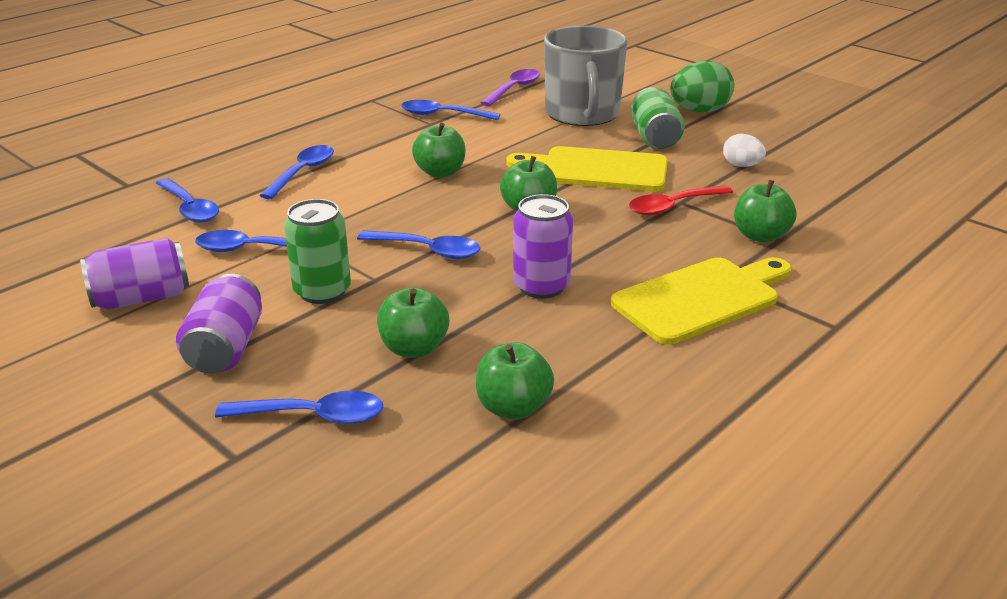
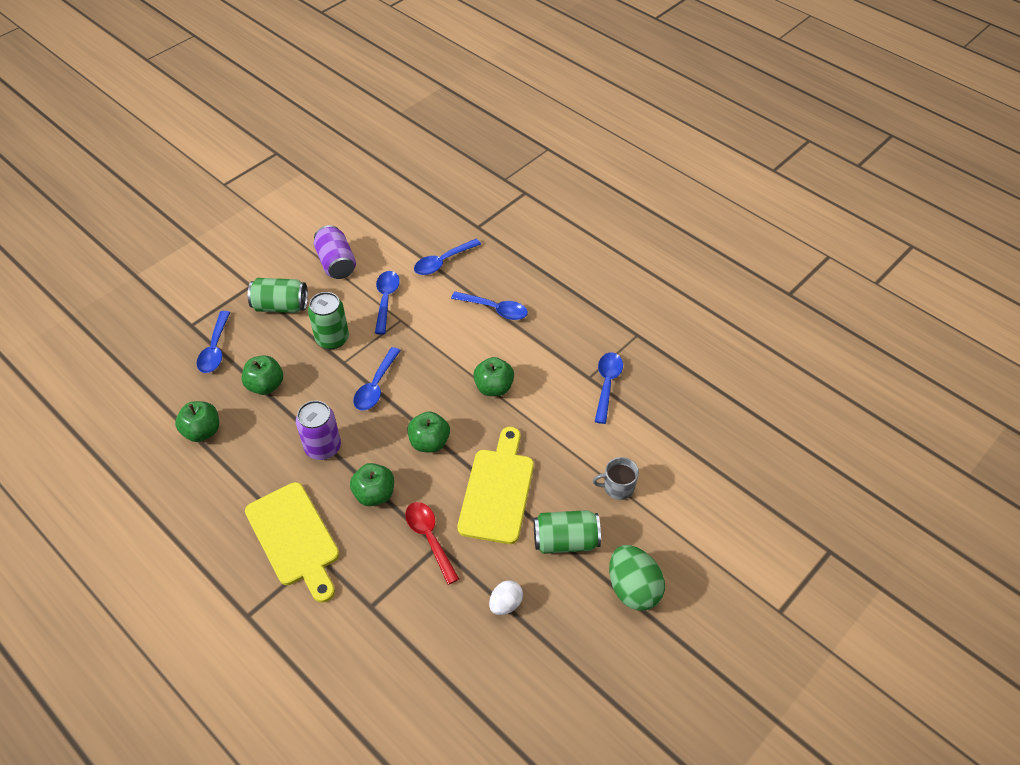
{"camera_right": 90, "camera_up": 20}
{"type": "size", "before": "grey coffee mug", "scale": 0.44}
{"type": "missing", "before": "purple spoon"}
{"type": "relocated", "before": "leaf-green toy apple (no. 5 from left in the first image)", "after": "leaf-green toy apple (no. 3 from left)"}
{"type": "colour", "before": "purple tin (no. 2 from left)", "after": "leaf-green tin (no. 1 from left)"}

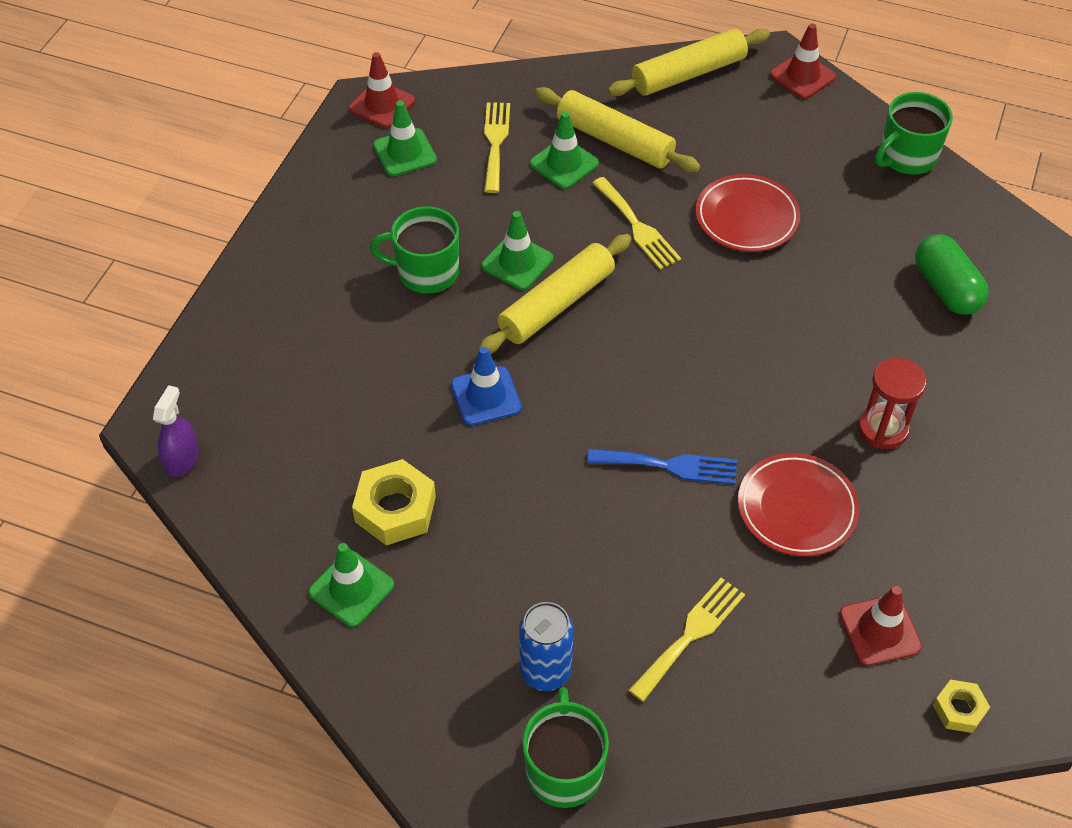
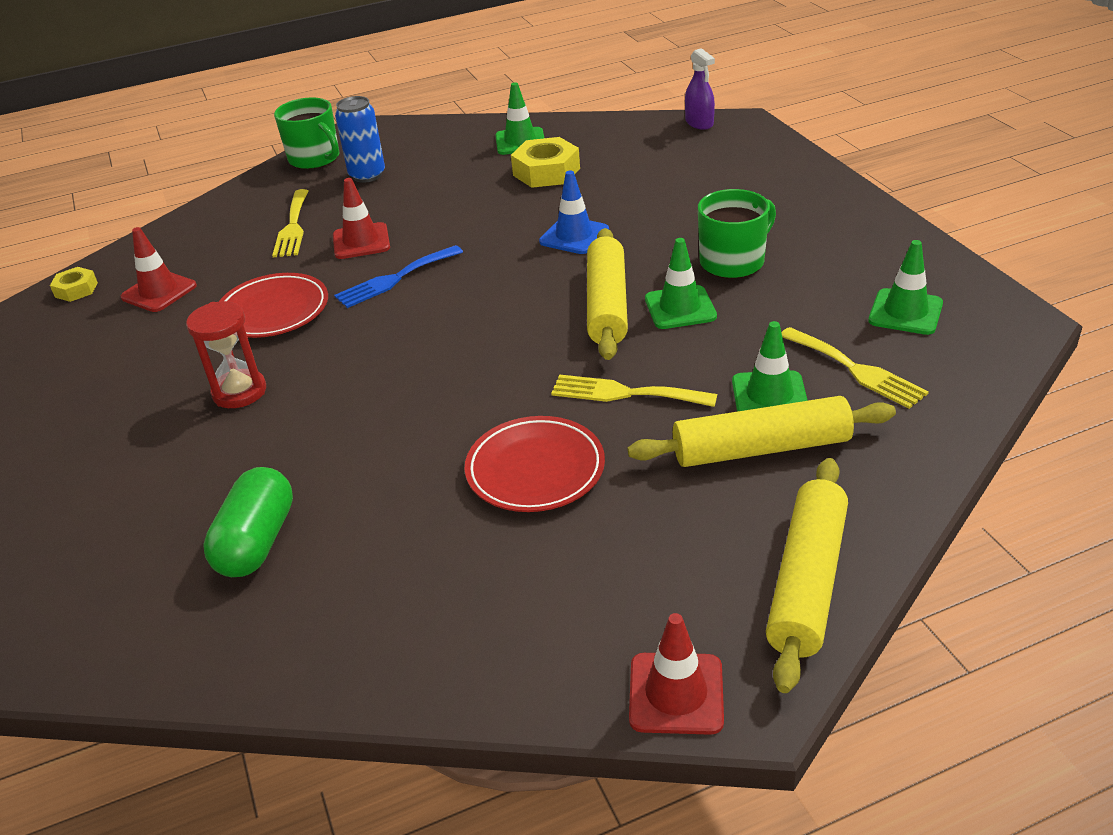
{"camera_right": 140, "camera_up": -15}
{"type": "relocated", "before": "red traffic cone (no. 1 from left in the first image)", "after": "red traffic cone (no. 2 from left)"}
{"type": "missing", "before": "leaf-green coffee mug (no. 3 from left)"}
{"type": "spun", "before": "leaf-green capsule", "turn": 75}

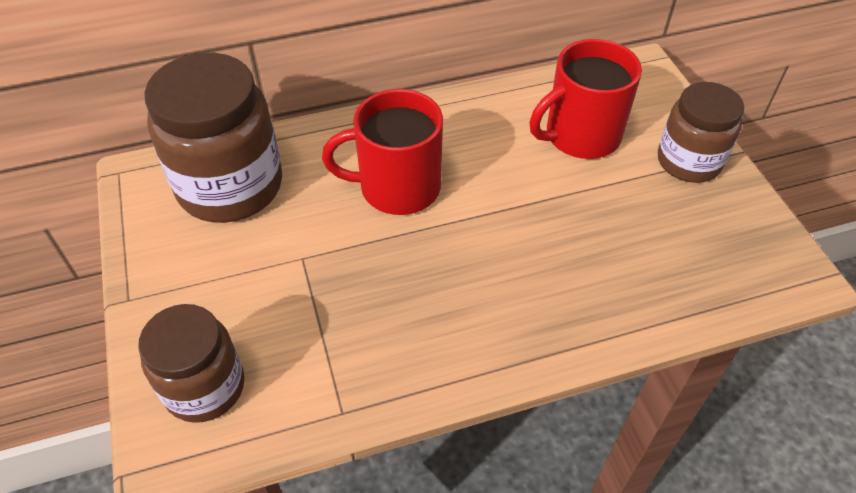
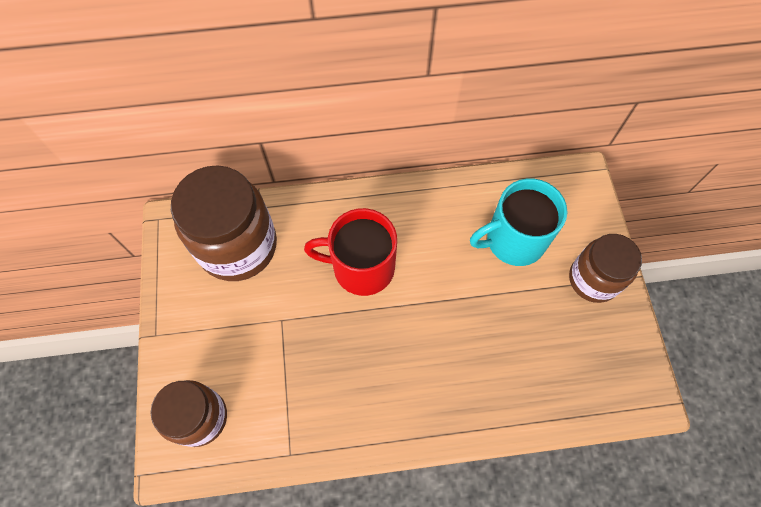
{"camera_right": 10, "camera_up": 15}
{"type": "colour", "before": "red coffee mug (no. 2 from left)", "after": "turquoise coffee mug"}

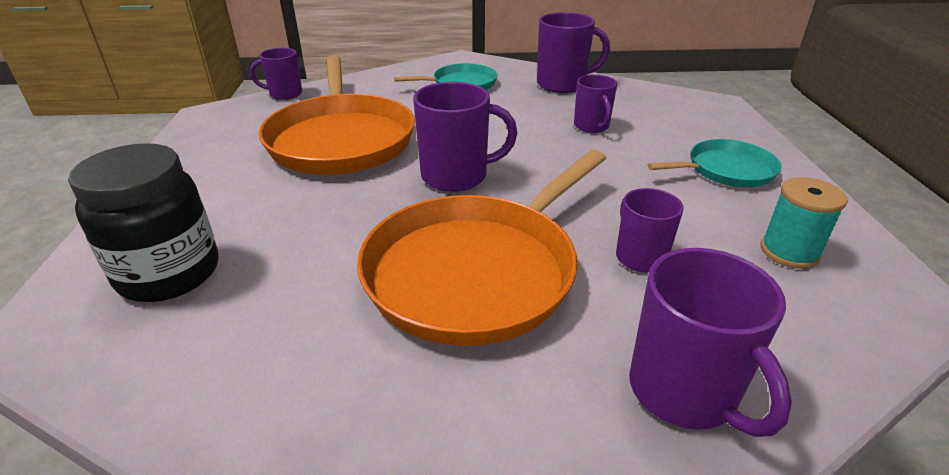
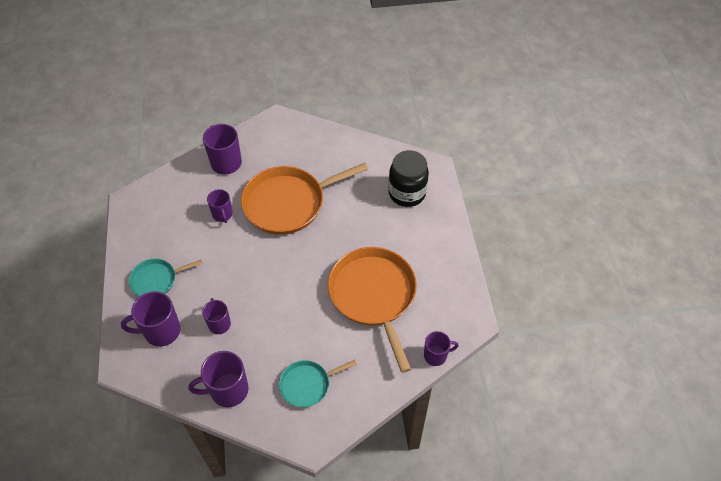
{"camera_right": 175, "camera_up": 20}
{"type": "relocated", "before": "purple coffee mug (no. 2 from left in the first image)", "after": "purple coffee mug (no. 1 from left)"}
{"type": "spun", "before": "orange skillet (no. 2 from left in the first image)", "turn": -150}
{"type": "missing", "before": "turquoise reel of thread"}

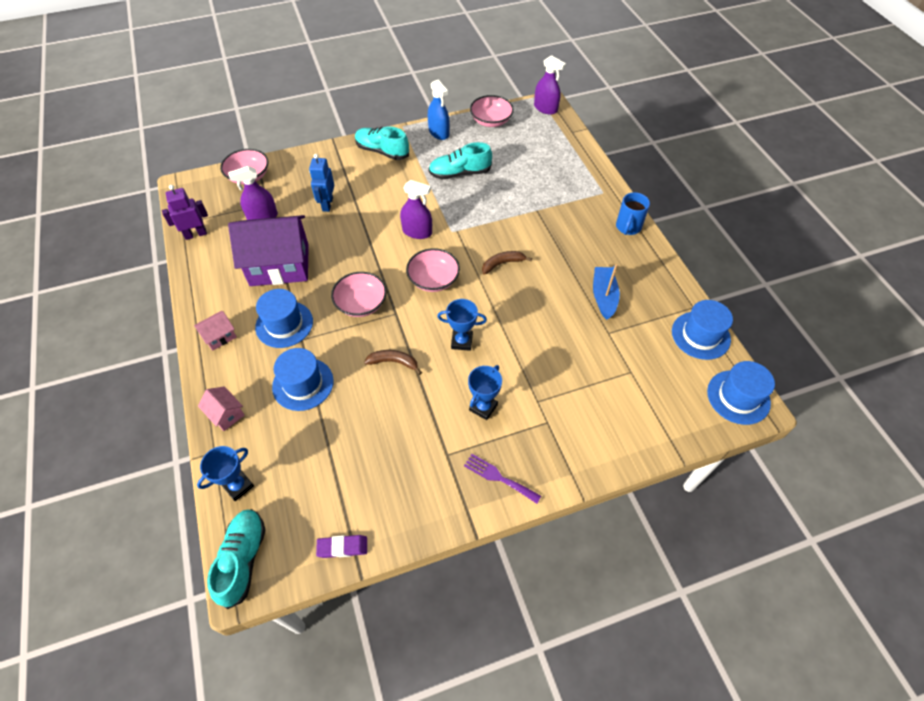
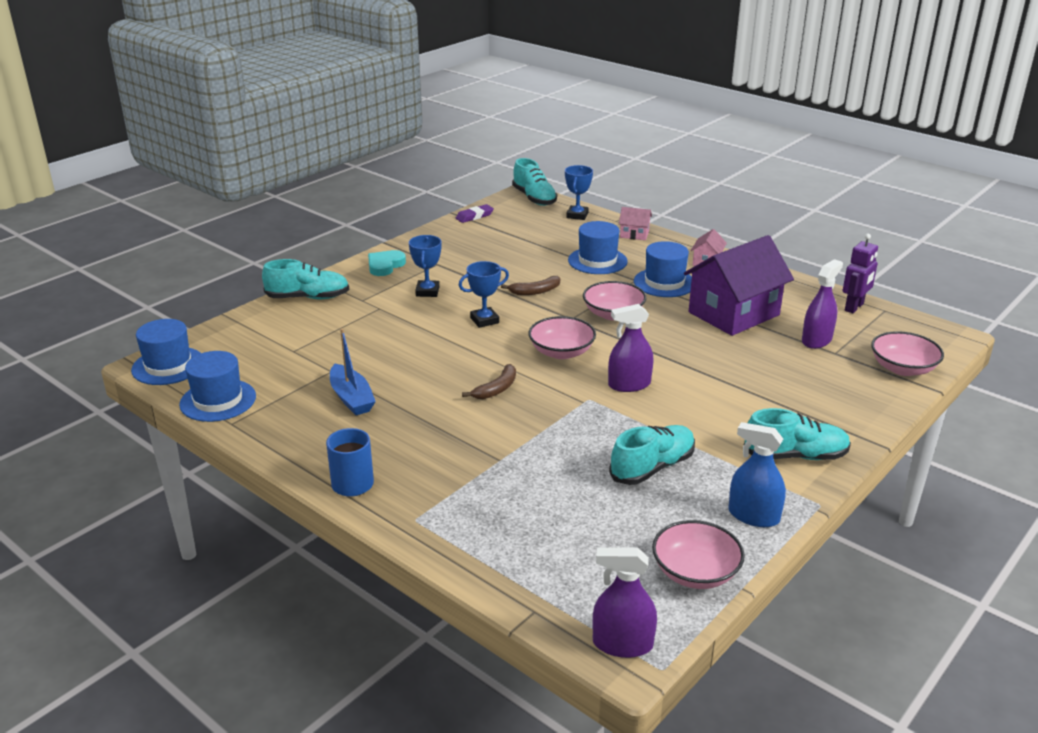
{"camera_right": 150, "camera_up": -25}
{"type": "missing", "before": "cobalt robot figure"}
{"type": "exchanged", "before": "purple table fork", "after": "turquoise love heart"}
{"type": "appeared", "after": "turquoise shoe (no. 1 from left)"}

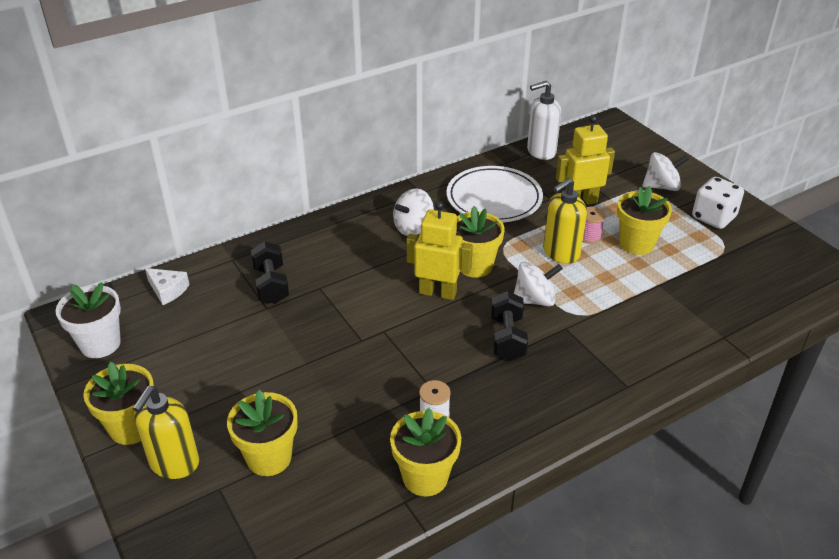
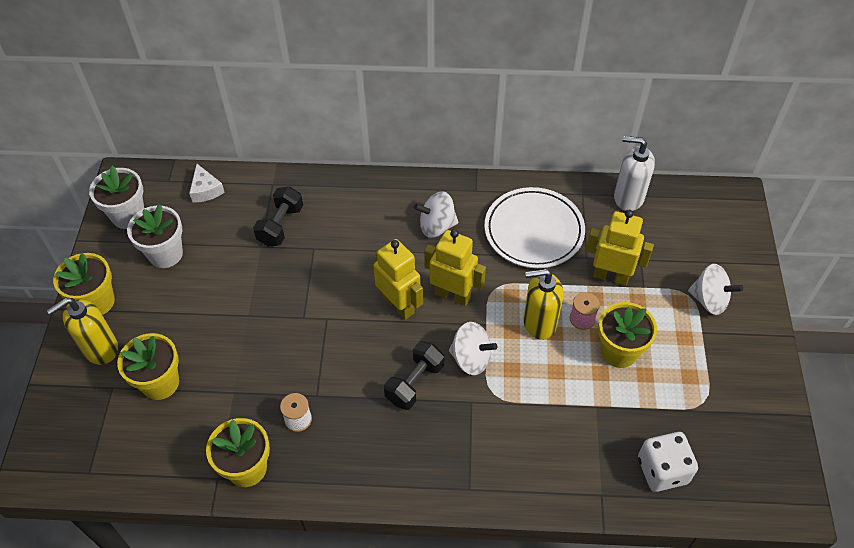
{"camera_right": 35, "camera_up": 15}
{"type": "relocated", "before": "white die"}
{"type": "exchanged", "before": "yellow flower pot (no. 4 from left)", "after": "yellow robot figure (no. 2 from left)"}
{"type": "appeared", "after": "white flower pot (no. 2 from left)"}

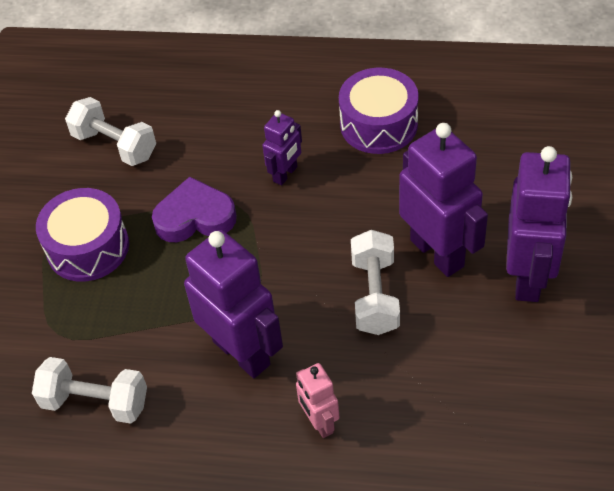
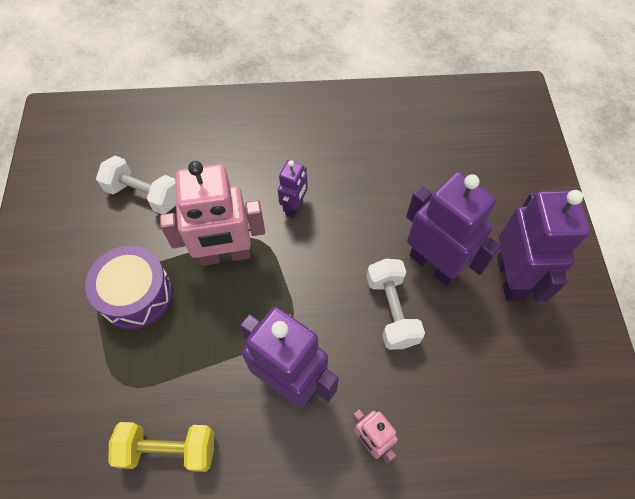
{"camera_right": -15, "camera_up": 10}
{"type": "missing", "before": "purple snare drum (no. 2 from left)"}
{"type": "exchanged", "before": "purple love heart", "after": "rose-pink robot figure (no. 1 from left)"}
{"type": "colour", "before": "white free weight (no. 1 from left)", "after": "yellow free weight"}

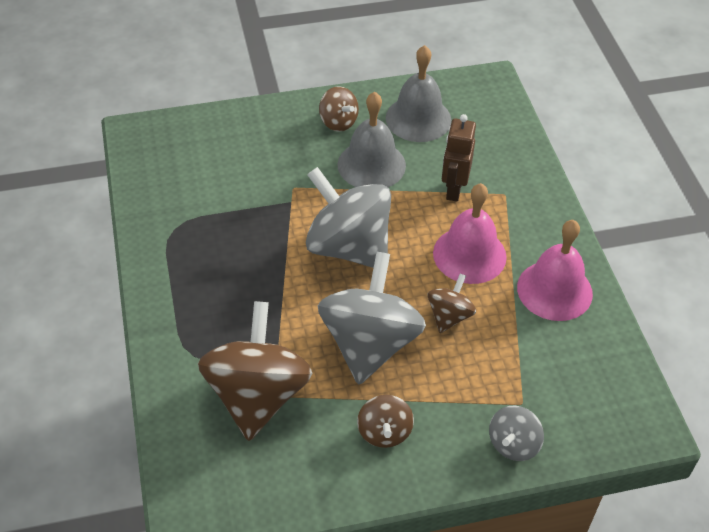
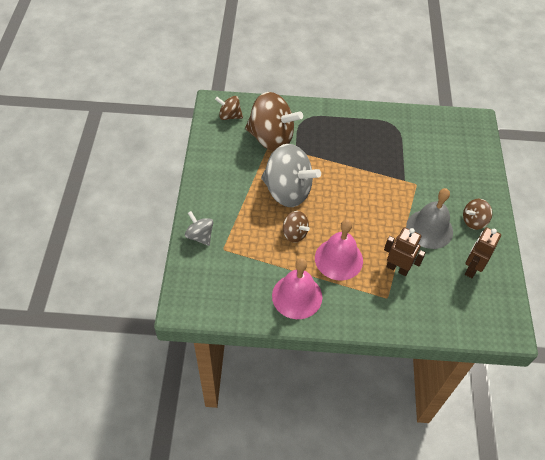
{"camera_right": 105, "camera_up": 5}
{"type": "exchanged", "before": "grey school bell (no. 2 from left)", "after": "brown robot figure (no. 2 from left)"}
{"type": "missing", "before": "grey spinning top (no. 1 from left)"}
{"type": "relocated", "before": "brown spinning top (no. 3 from left in the first image)", "after": "brown spinning top (no. 1 from left)"}

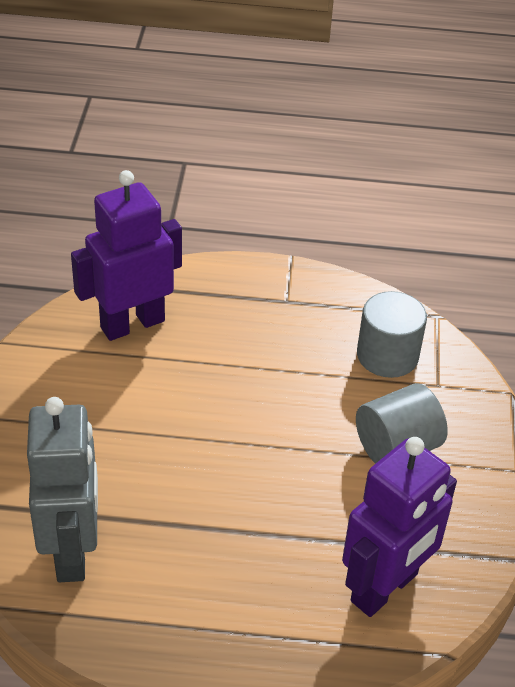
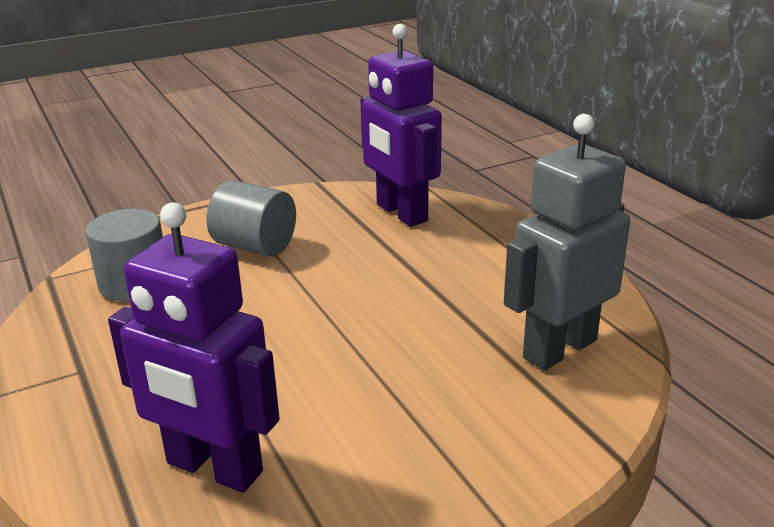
{"camera_right": -120, "camera_up": -15}
{"type": "spun", "before": "purple robot figure (no. 2 from left)", "turn": -135}

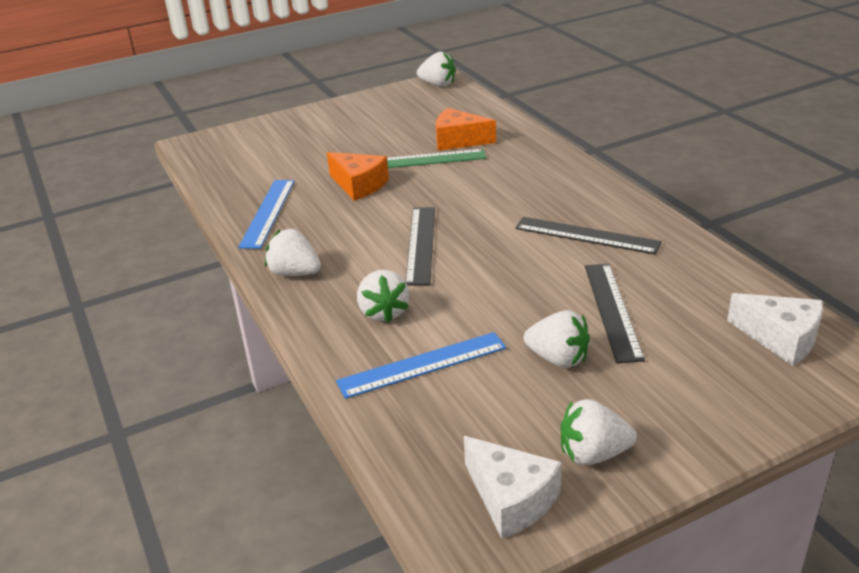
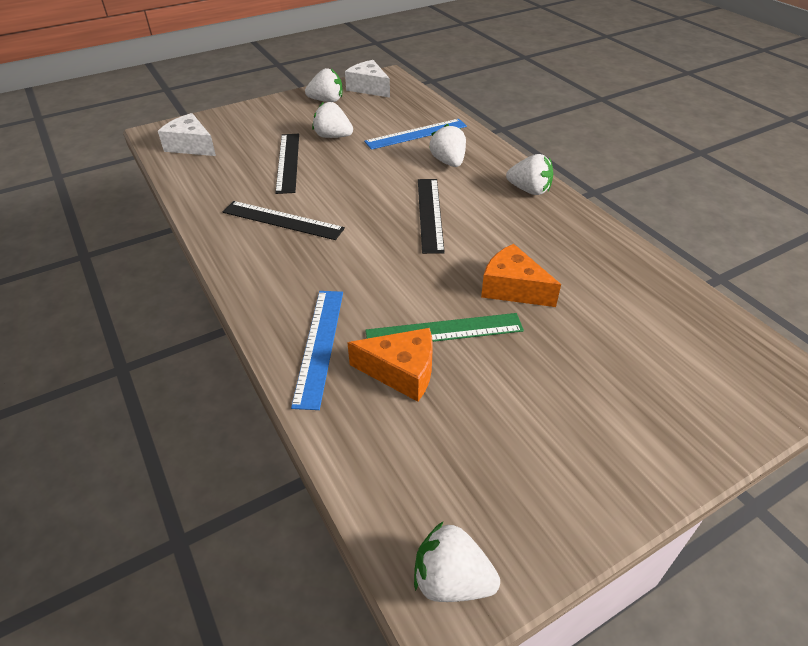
{"camera_right": 175, "camera_up": 10}
{"type": "relocated", "before": "cobalt straightedge (no. 1 from left)"}

